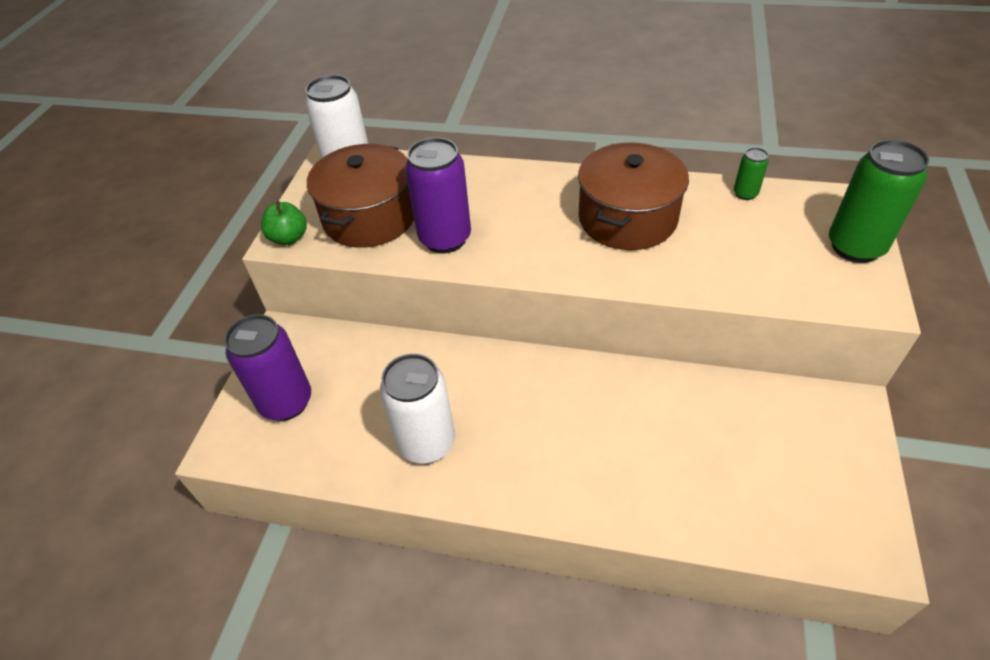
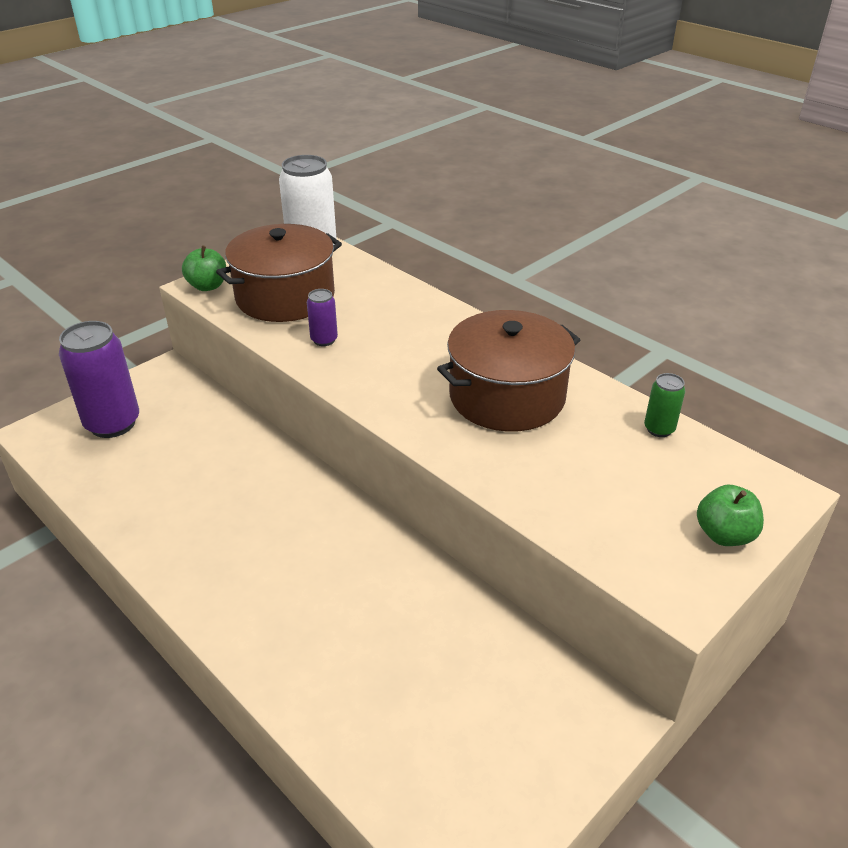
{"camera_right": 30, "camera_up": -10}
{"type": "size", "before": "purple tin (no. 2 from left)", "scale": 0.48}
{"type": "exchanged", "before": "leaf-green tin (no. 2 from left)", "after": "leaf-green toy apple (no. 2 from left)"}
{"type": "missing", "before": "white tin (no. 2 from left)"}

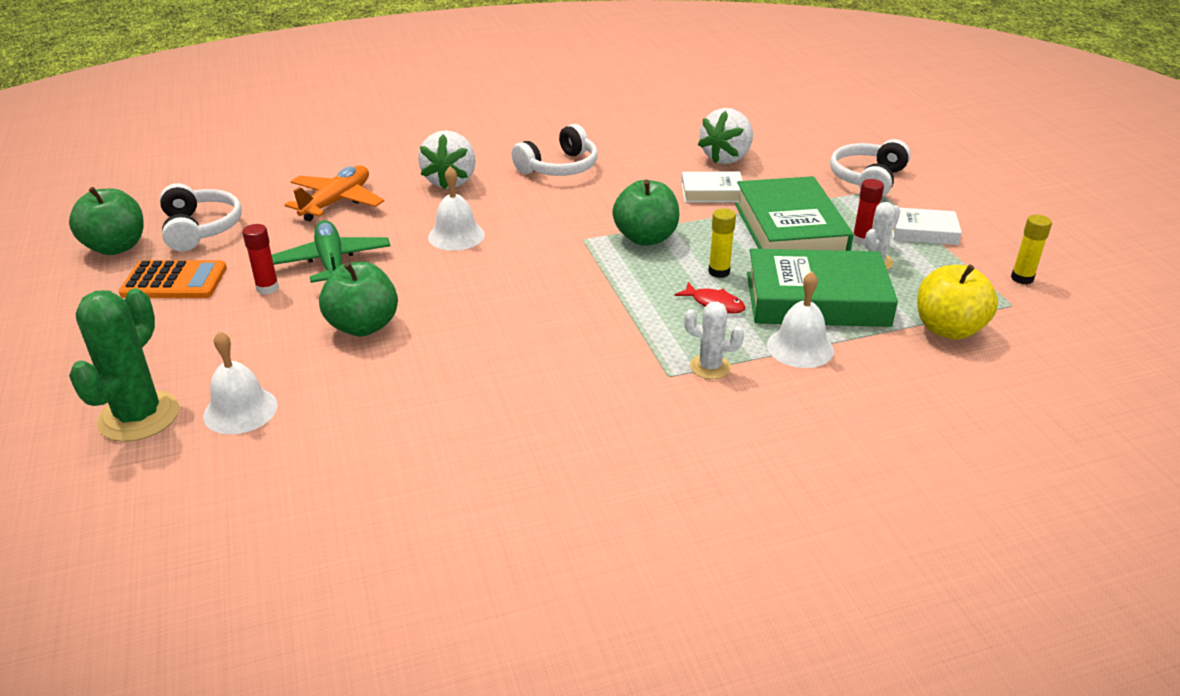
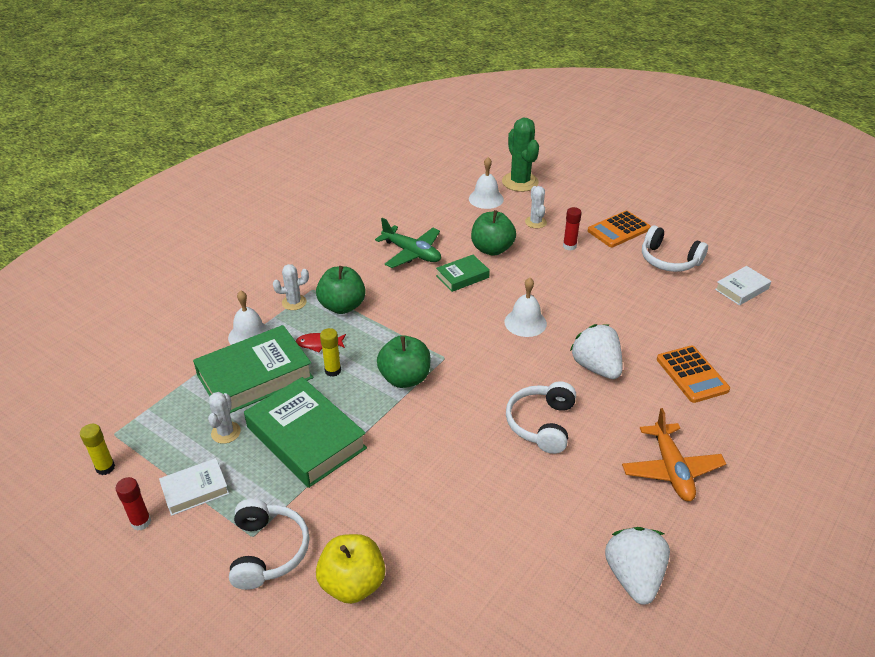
{"camera_right": 145, "camera_up": 5}
{"type": "relocated", "before": "white strawberry (no. 2 from left)"}
{"type": "relocated", "before": "orange toy plane"}
{"type": "relocated", "before": "white hardcover (no. 1 from left in the first image)", "after": "white hardcover (no. 2 from left)"}
{"type": "relocated", "before": "red glue (no. 2 from left in the first image)", "after": "red glue (no. 1 from left)"}
{"type": "relocated", "before": "leaf-green toy apple (no. 1 from left)"}
{"type": "relocated", "before": "leaf-green toy plane"}
{"type": "relocated", "before": "yellow toy apple"}
{"type": "appeared", "after": "white saguaro cactus (no. 3 from left)"}
{"type": "appeared", "after": "leaf-green hardcover (no. 3 from left)"}
{"type": "appeared", "after": "orange calculator (no. 2 from left)"}

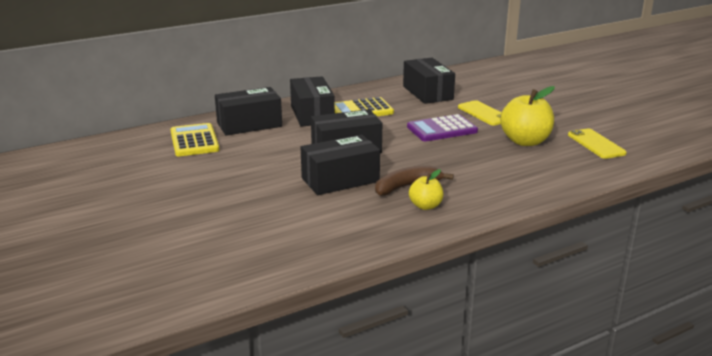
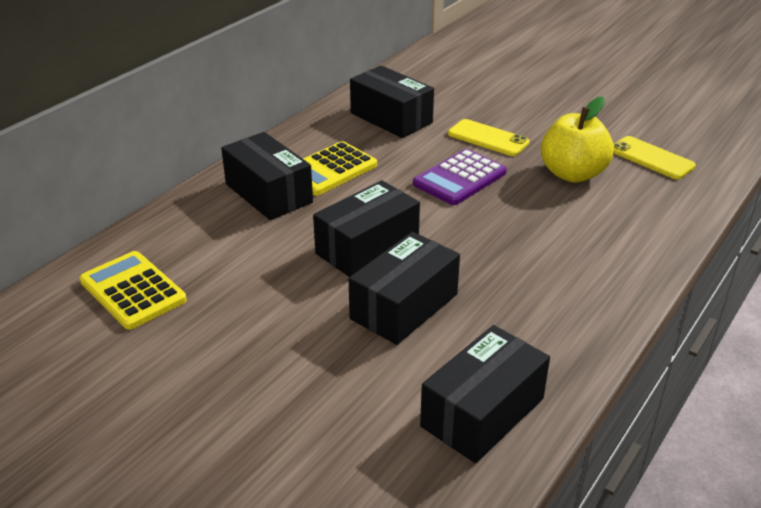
{"camera_right": -25, "camera_up": 10}
{"type": "relocated", "before": "ebony box (no. 1 from left in the first image)", "after": "ebony box (no. 5 from left)"}
{"type": "missing", "before": "brown toy banana"}
{"type": "missing", "before": "yellow toy apple (no. 1 from left)"}

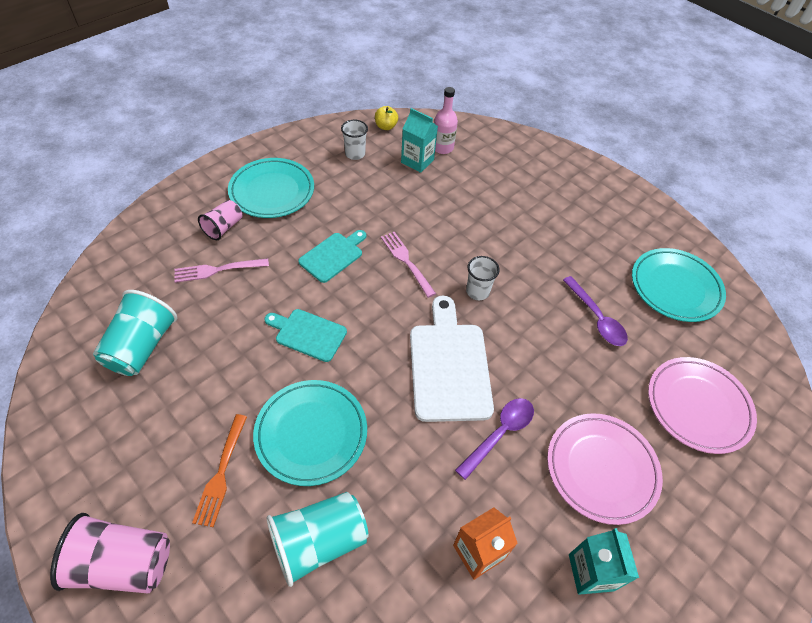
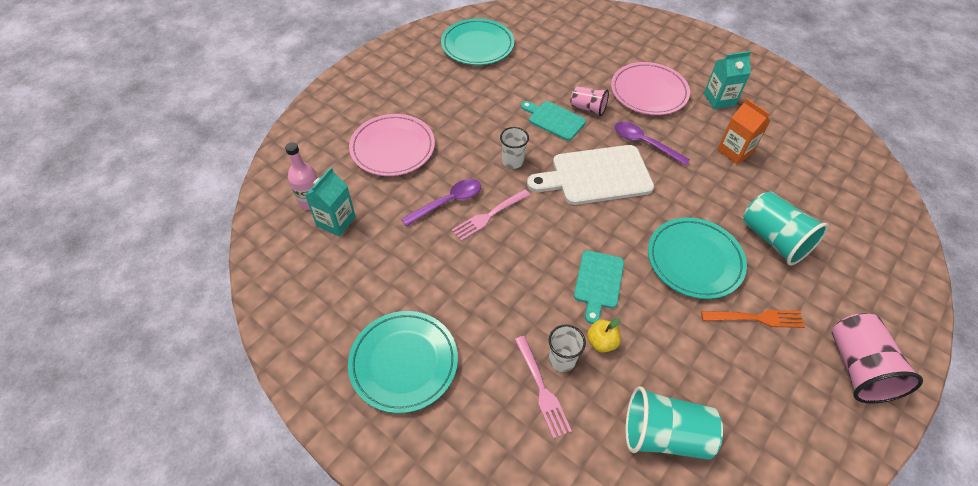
{"camera_right": -95, "camera_up": 0}
{"type": "relocated", "before": "yellow toy apple"}
{"type": "relocated", "before": "white tumbler (no. 1 from left in the first image)", "after": "white tumbler (no. 2 from left)"}
{"type": "relocated", "before": "rose-pink tumbler (no. 2 from left in the first image)", "after": "rose-pink tumbler (no. 1 from left)"}
{"type": "relocated", "before": "turquoise cutting board (no. 2 from left in the first image)", "after": "turquoise cutting board (no. 1 from left)"}
{"type": "relocated", "before": "purple spoon (no. 2 from left in the first image)", "after": "purple spoon (no. 1 from left)"}
{"type": "relocated", "before": "rose-pink flat dish (no. 2 from left in the first image)", "after": "rose-pink flat dish (no. 1 from left)"}

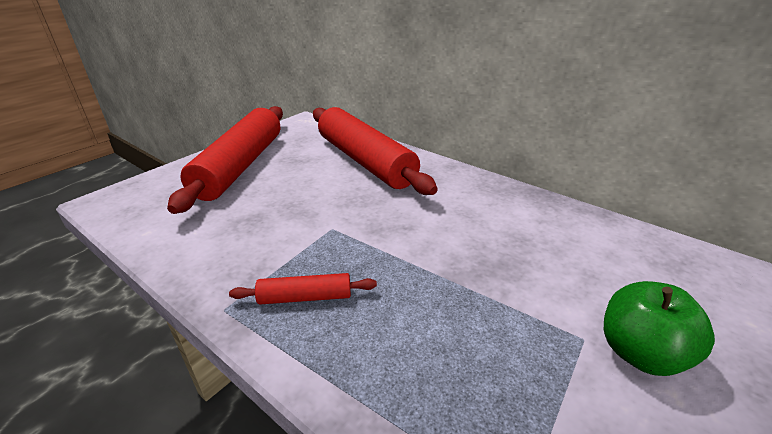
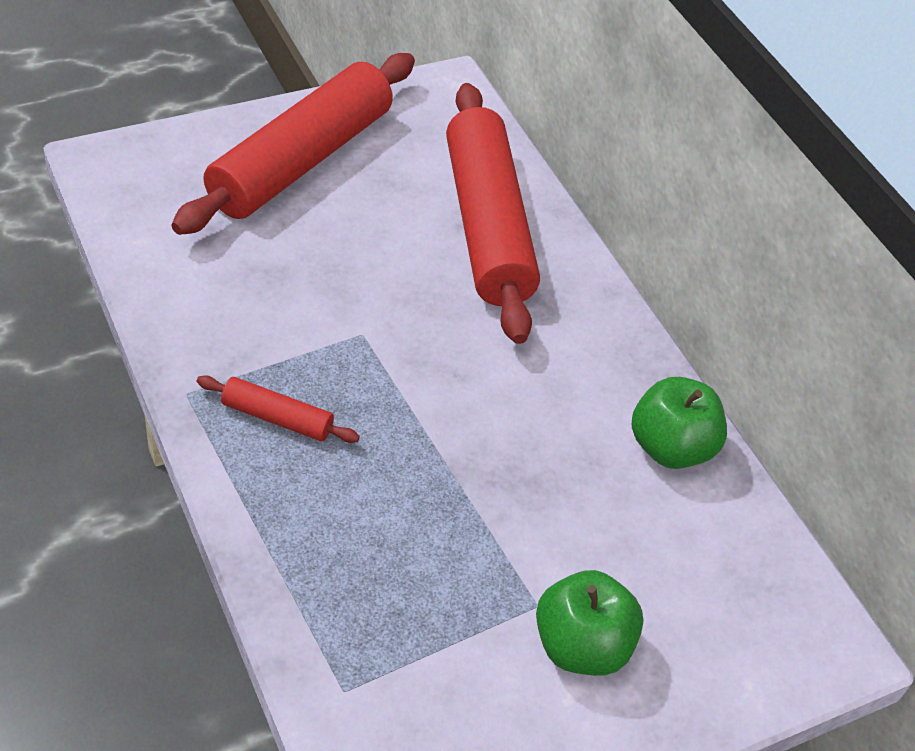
{"camera_right": 20, "camera_up": 15}
{"type": "appeared", "after": "leaf-green toy apple (no. 2 from left)"}

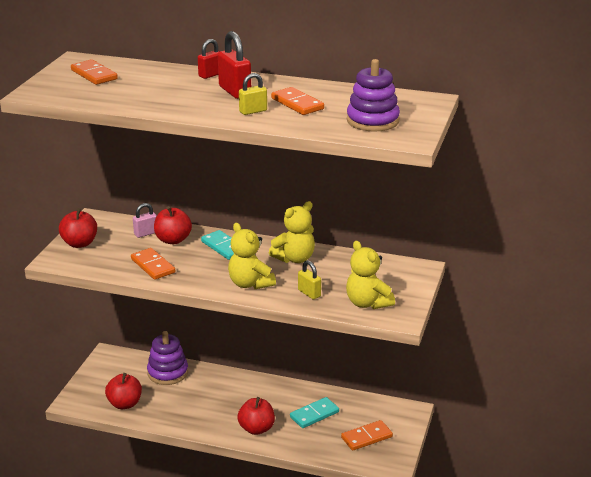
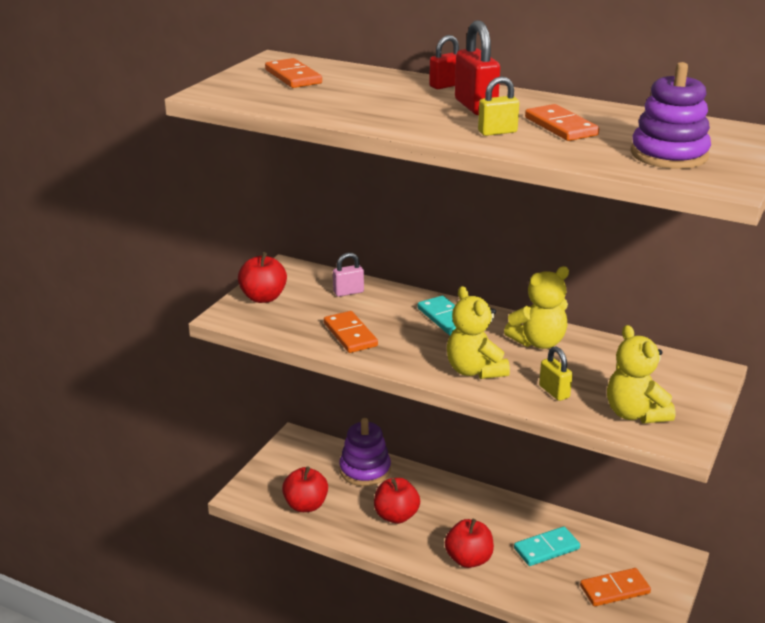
{"camera_right": 10, "camera_up": 0}
{"type": "relocated", "before": "red toy apple (no. 3 from left)"}

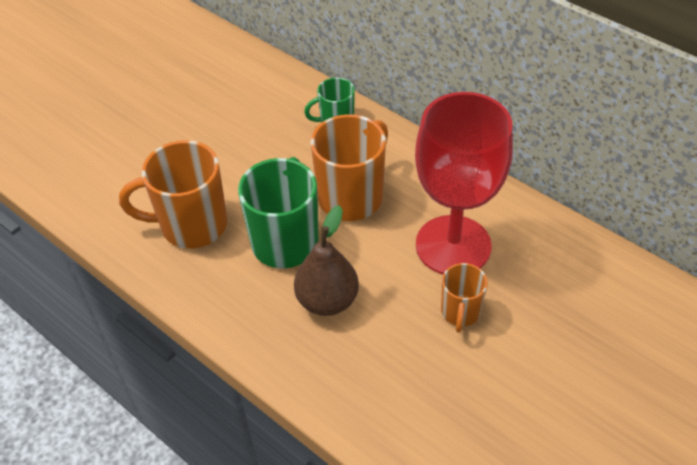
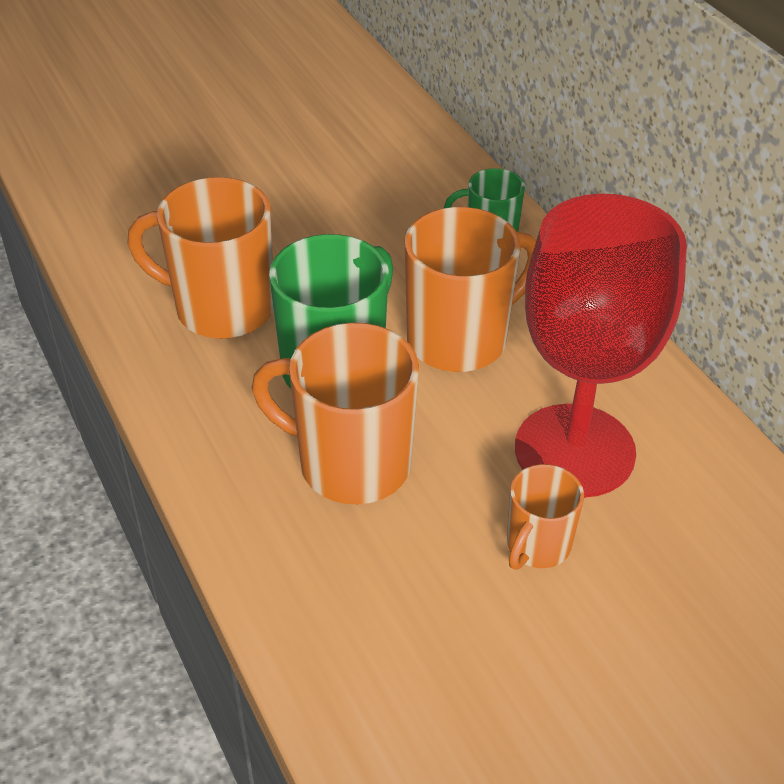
{"camera_right": 20, "camera_up": -5}
{"type": "exchanged", "before": "brown toy pear", "after": "orange coffee mug (no. 2 from left)"}

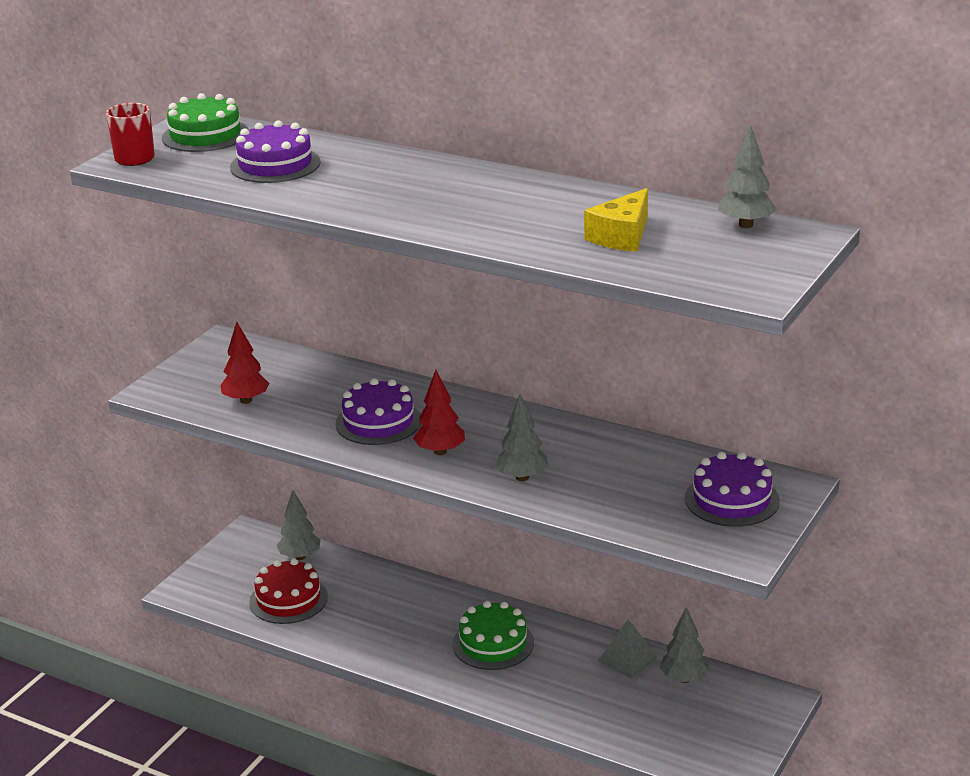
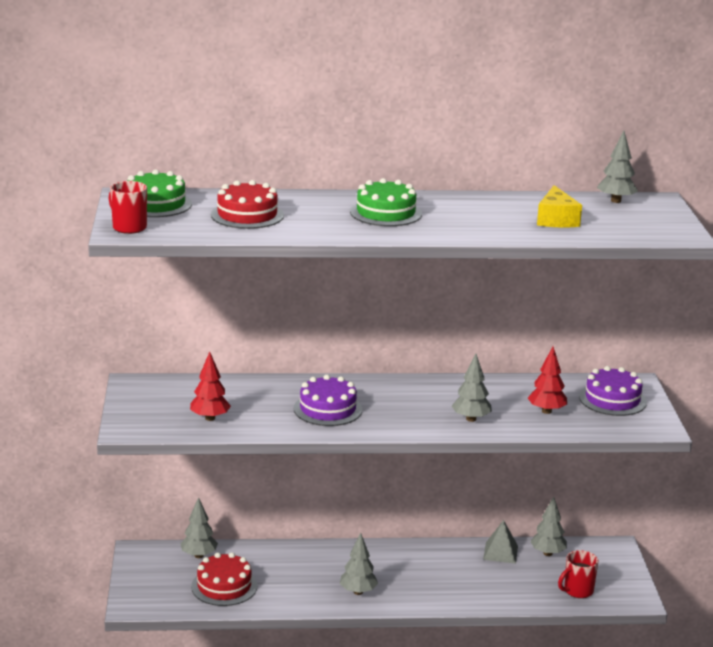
{"camera_right": -35, "camera_up": -5}
{"type": "colour", "before": "purple gateau (no. 1 from left)", "after": "red gateau (no. 2 from left)"}
{"type": "relocated", "before": "red toy tree (no. 2 from left)"}
{"type": "relocated", "before": "leaf-green gateau (no. 2 from left)"}
{"type": "appeared", "after": "grey toy tree (no. 2 from left)"}
{"type": "appeared", "after": "red coffee mug (no. 2 from left)"}

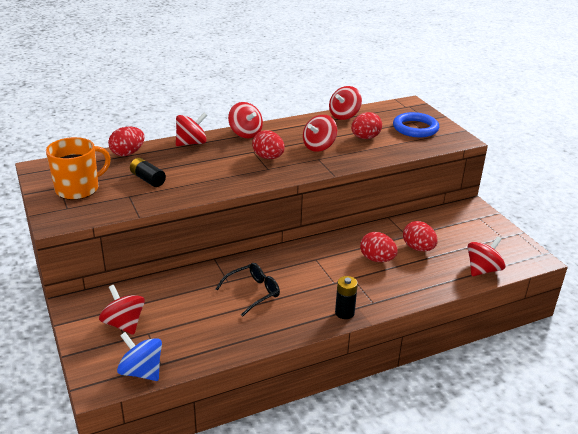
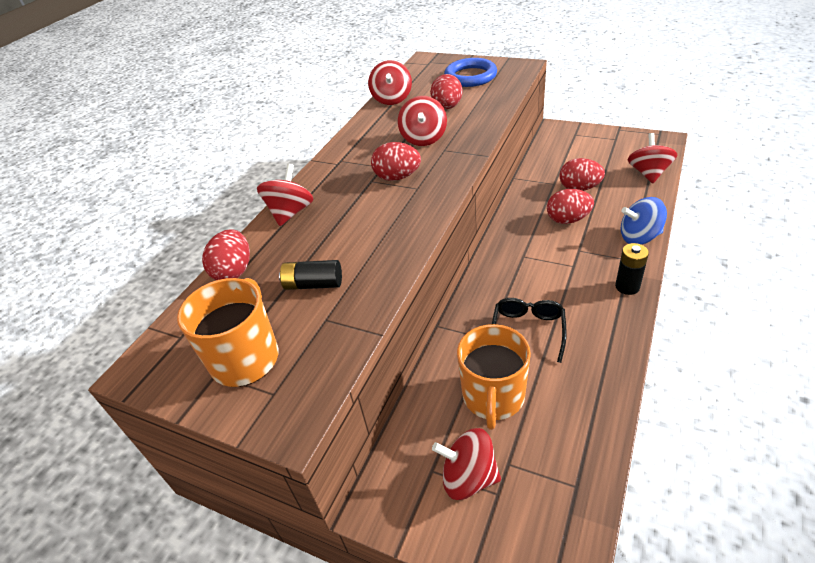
{"camera_right": -35, "camera_up": 10}
{"type": "missing", "before": "red spinning top (no. 3 from left)"}
{"type": "relocated", "before": "cobalt spinning top"}
{"type": "appeared", "after": "orange coffee mug (no. 2 from left)"}

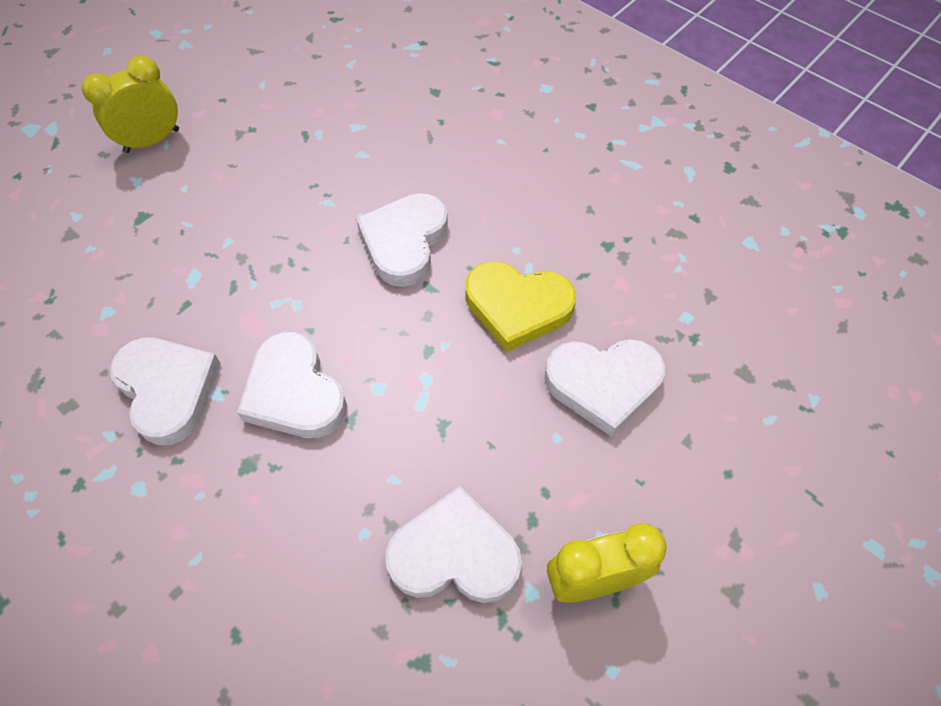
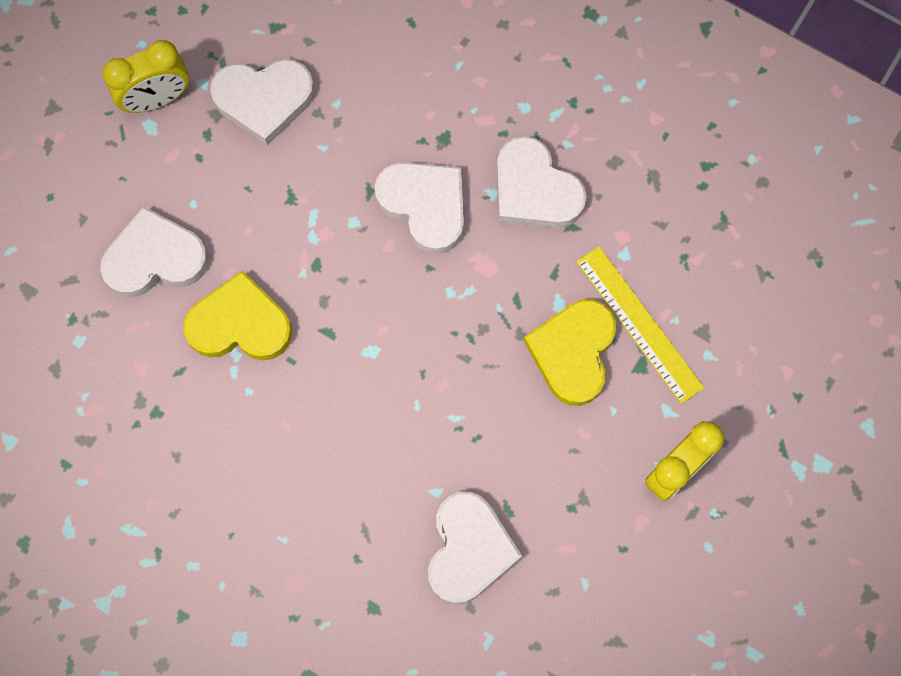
{"camera_right": 170, "camera_up": 15}
{"type": "relocated", "before": "white love heart (no. 3 from left in the first image)", "after": "white love heart (no. 4 from left)"}
{"type": "appeared", "after": "yellow straightedge"}
{"type": "appeared", "after": "yellow love heart (no. 2 from left)"}

